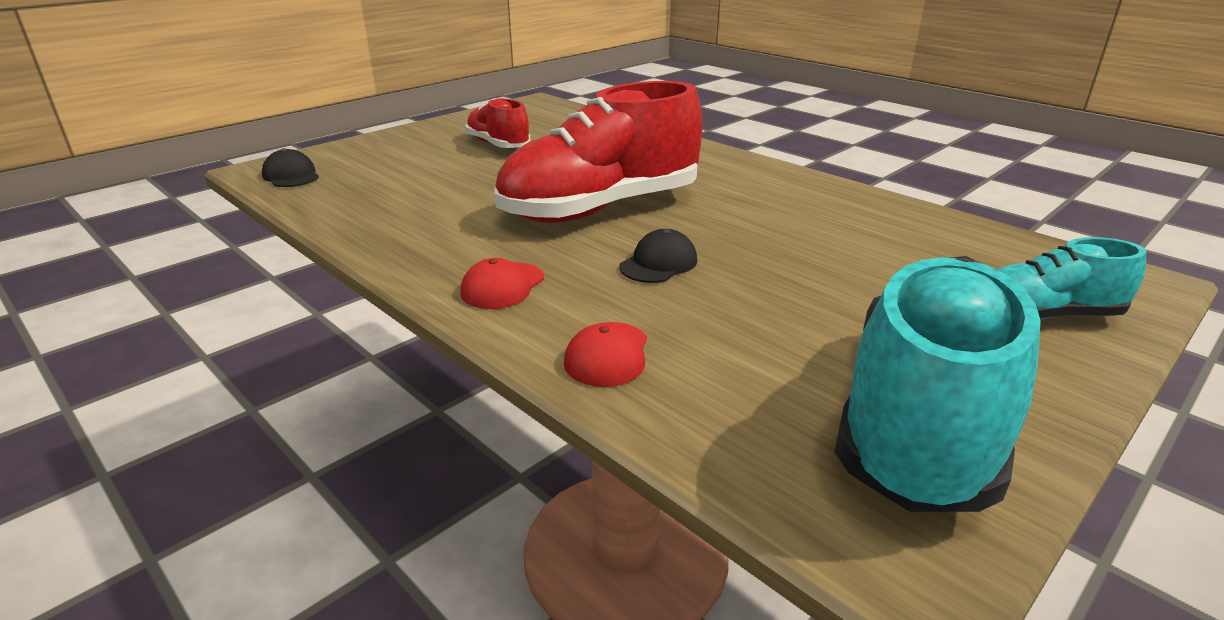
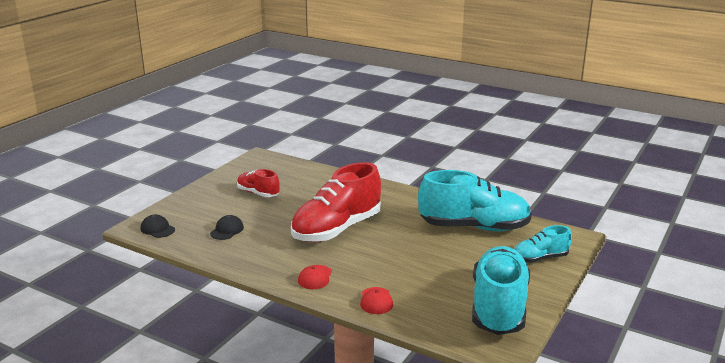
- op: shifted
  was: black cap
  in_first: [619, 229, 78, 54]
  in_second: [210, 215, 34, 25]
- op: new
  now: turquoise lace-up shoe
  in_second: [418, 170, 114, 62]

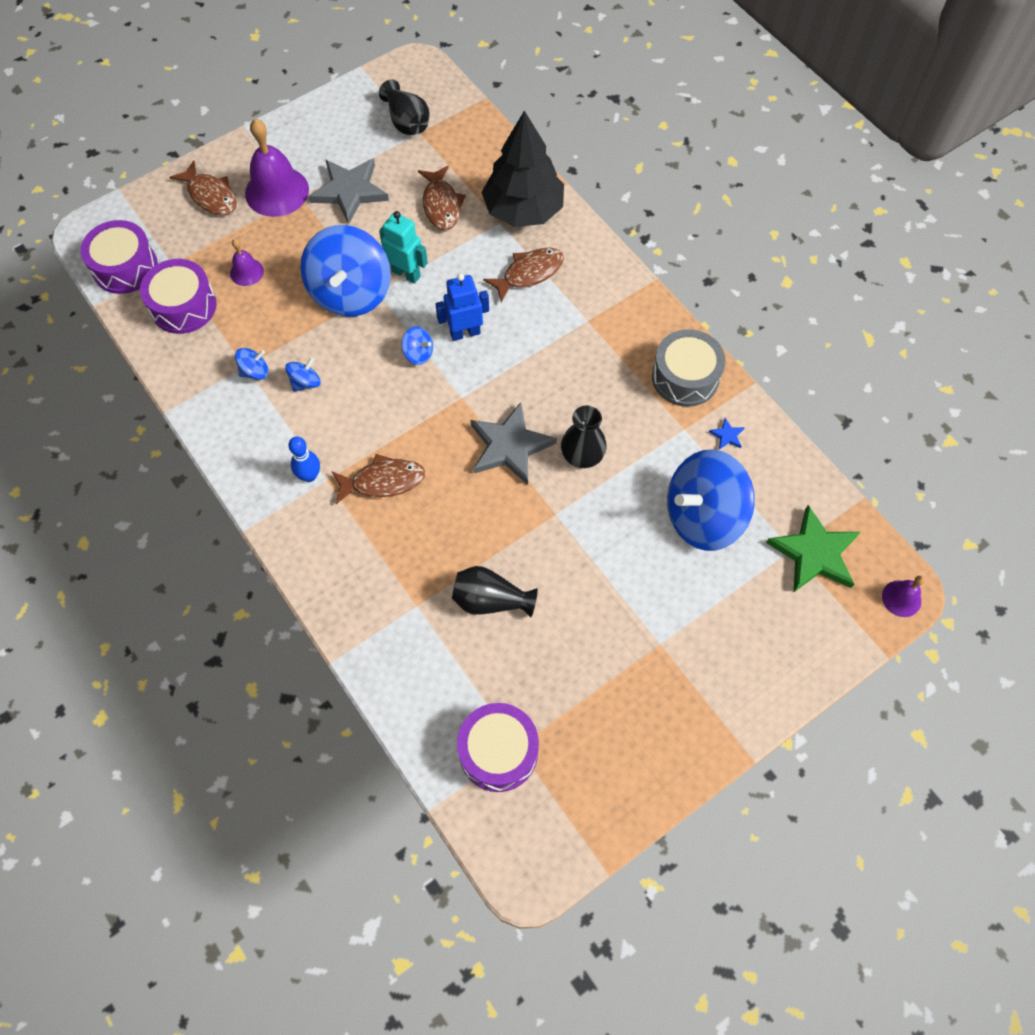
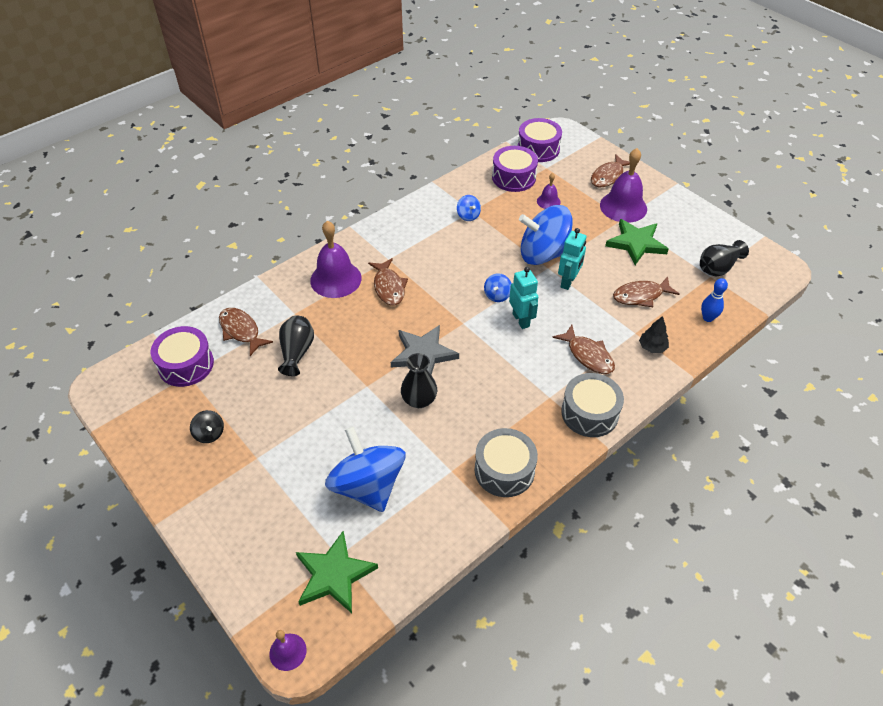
- op: new
  now: black toy top
  in_second: [190, 410, 34, 33]
- op: new
  now: dark brown toy fish
  in_second: [219, 308, 54, 48]
- op: new
  now: royal purple school bell
  in_second: [310, 221, 52, 77]
- op: repainted
  was: blue robot
  now: turquoise robot
  in_first: [436, 273, 53, 68]
  in_second: [509, 267, 29, 62]
- op: new
  now: grey toy drum
  in_second: [561, 373, 63, 64]
- op: repainted
  was: grey star shape
  now: green star shape
  in_first: [308, 158, 81, 66]
  in_second: [605, 219, 63, 46]
- op: scaled
  was: black tree
  in_first: [481, 110, 83, 117]
  in_second: [639, 316, 30, 37]
  ratio: 0.42
- op: shifted
  was: blue bowling pin
  in_first: [288, 437, 32, 45]
  in_second: [701, 278, 27, 44]
- op: gone
  was: blue toy top
  in_first: [285, 357, 36, 35]
- op: gone
  was: blue star shape
  in_first: [709, 418, 36, 31]

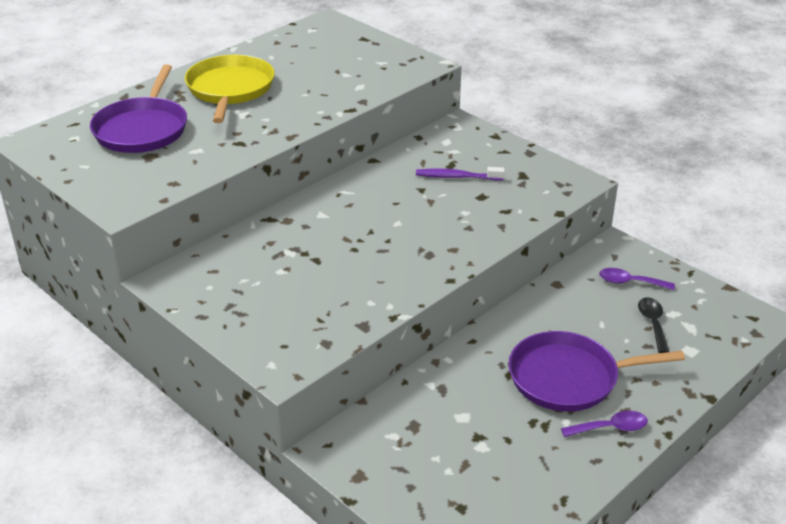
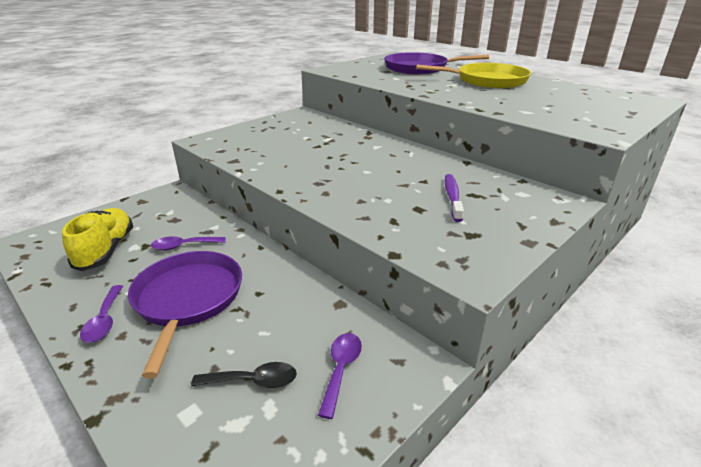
- op: new
  now: bright yellow lace-up shoe
  in_second: [62, 208, 71, 63]
- op: new
  now: royal purple teaspoon
  in_second: [151, 236, 75, 15]

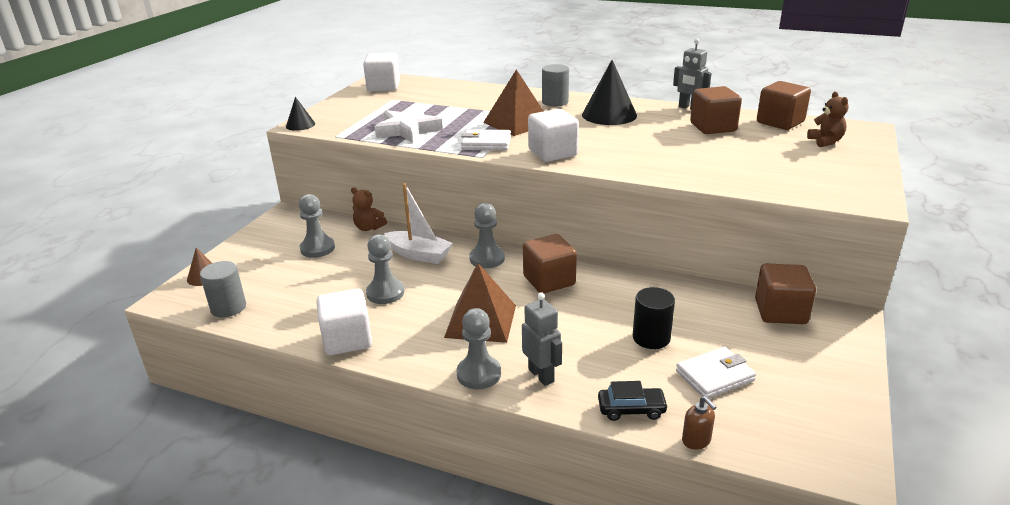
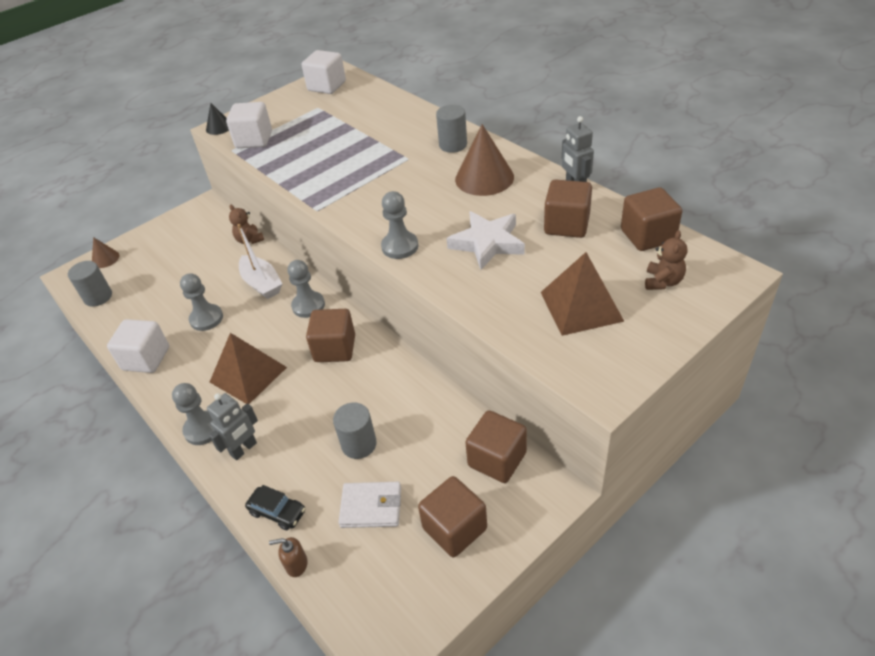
- op: rotated
  was: grey robot
  in_first: [522, 292, 40, 94]
  in_second: [207, 393, 51, 67]
  clockwise: 45
- op: shifted
  was: white cube
  in_first: [528, 109, 51, 53]
  in_second: [226, 102, 46, 46]
- op: rotated
  was: dark brown soap pump
  in_first: [682, 396, 35, 54]
  in_second: [269, 537, 38, 40]
  clockwise: 90
- op: repainted
  was: black solid cylinder
  now: grey solid cylinder
  in_first: [633, 287, 42, 62]
  in_second: [333, 403, 44, 56]
- op: shifted
  was: grey chess pawn
  in_first: [299, 194, 36, 64]
  in_second: [381, 191, 37, 68]
- op: new
  now: dark brown cube
  in_second: [418, 476, 69, 81]
- op: shifted
  was: white star shape
  in_first: [374, 106, 69, 37]
  in_second: [446, 211, 79, 59]
- op: repainted
  was: black solid cone
  now: dark brown solid cone
  in_first: [582, 60, 55, 65]
  in_second: [455, 124, 59, 72]
- op: shifted
  was: dark brown pyramid
  in_first: [483, 69, 60, 67]
  in_second: [541, 252, 84, 84]
- op: gone
  was: white card wallet
  in_first: [461, 129, 50, 22]

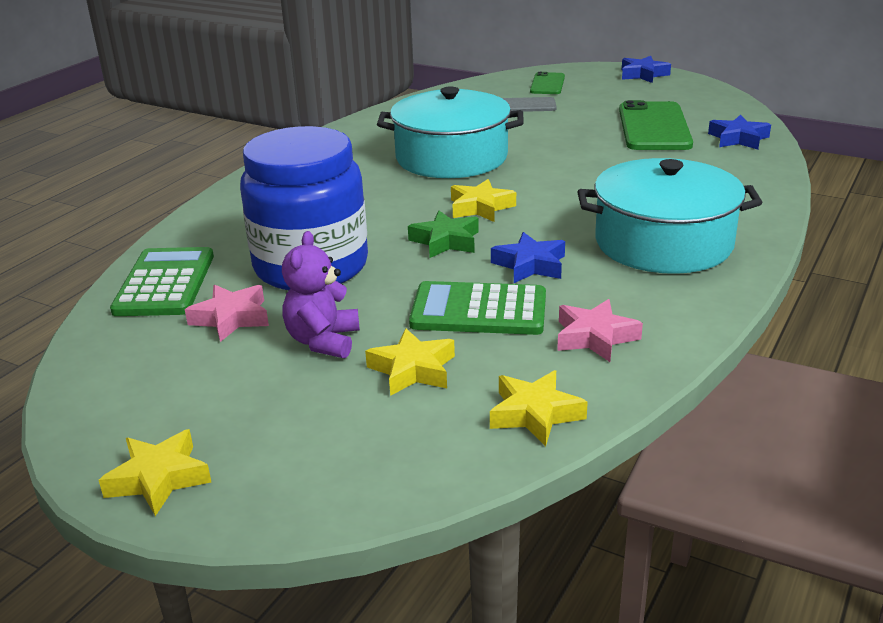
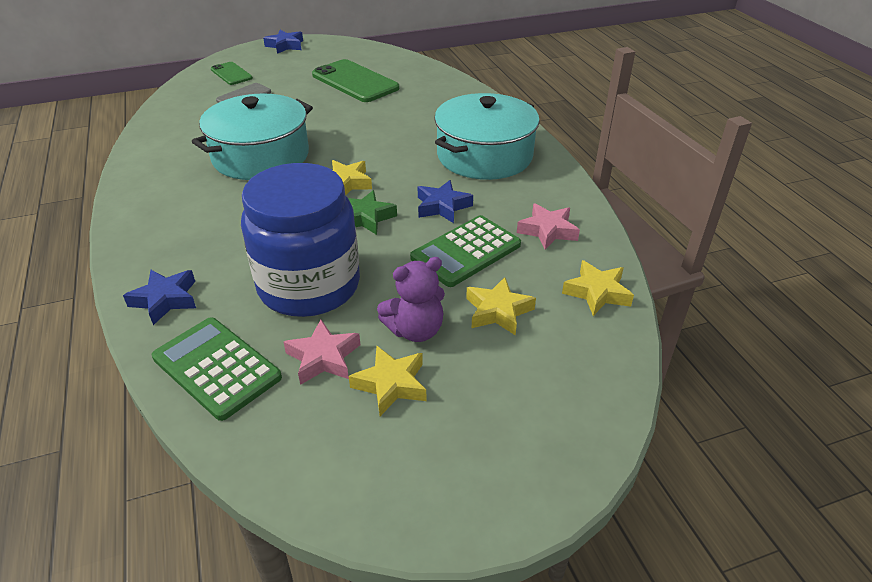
- op: shifted
  was: blue star shape
  in_first: [708, 115, 63, 34]
  in_second: [123, 270, 73, 55]
- op: shifted
  was: bright yellow star shape
  in_first: [99, 429, 112, 87]
  in_second: [349, 346, 77, 70]
- op: rotated
  was: royal purple teddy
  in_first: [282, 231, 78, 127]
  in_second: [377, 257, 68, 85]
  clockwise: -75

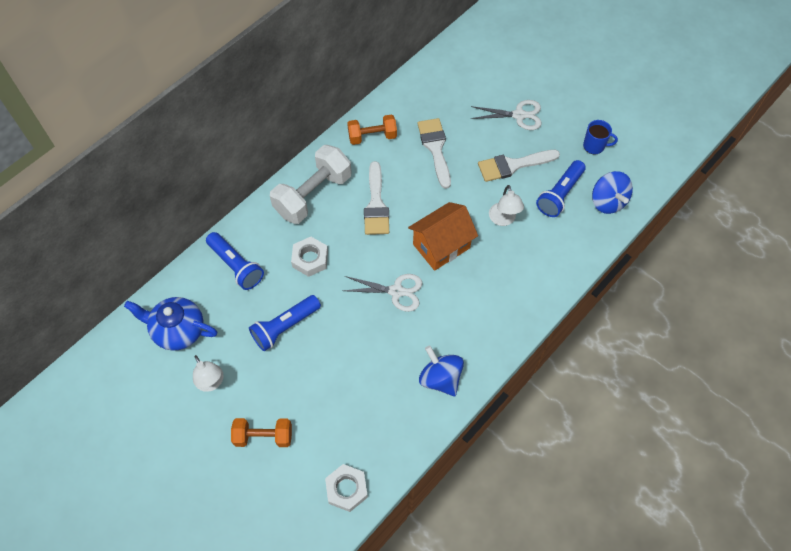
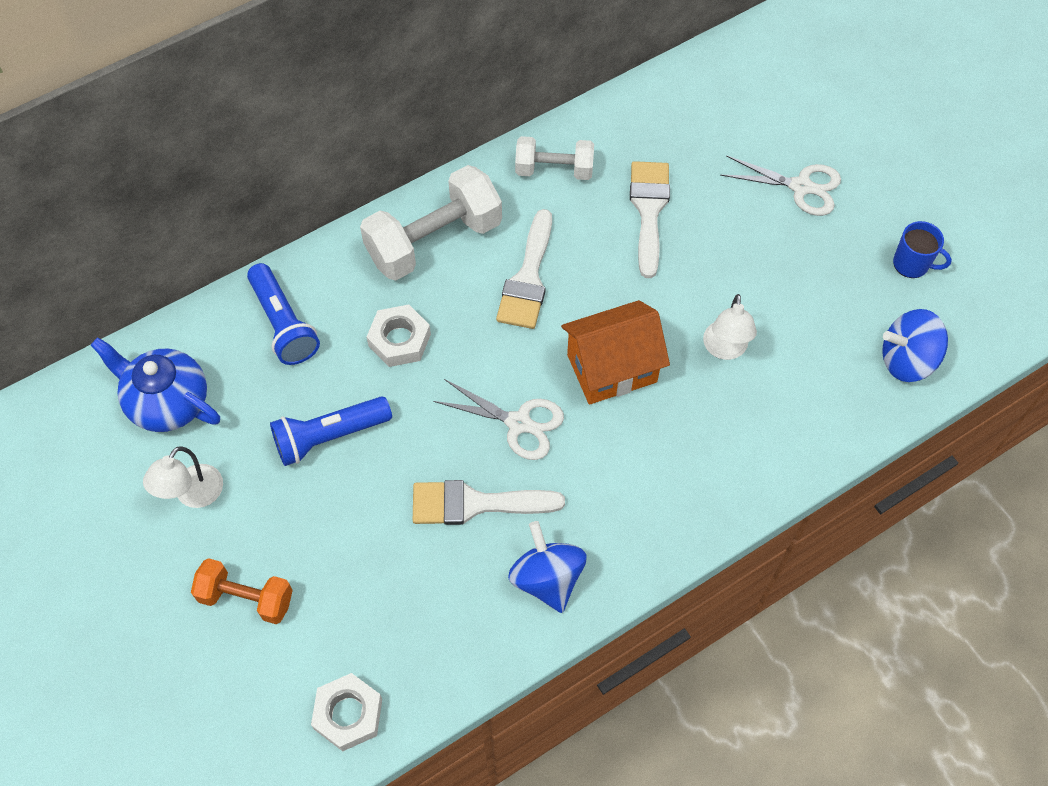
- op: rotated
  was: white reading lamp
  in_first: [193, 355, 31, 37]
  in_second: [143, 446, 80, 62]
  clockwise: 45
- op: shifted
  was: white paint brush
  in_first: [478, 150, 82, 32]
  in_second: [413, 480, 152, 45]
- op: repainted
  was: orange-coloured dumbbell
  now: white dumbbell
  in_first: [347, 114, 50, 31]
  in_second: [515, 136, 79, 44]
- op: rotated
  was: blue toy top
  in_first: [592, 171, 41, 43]
  in_second: [882, 309, 66, 73]
  clockwise: 90
- op: gone
  was: blue flashlight
  in_first: [536, 160, 49, 57]

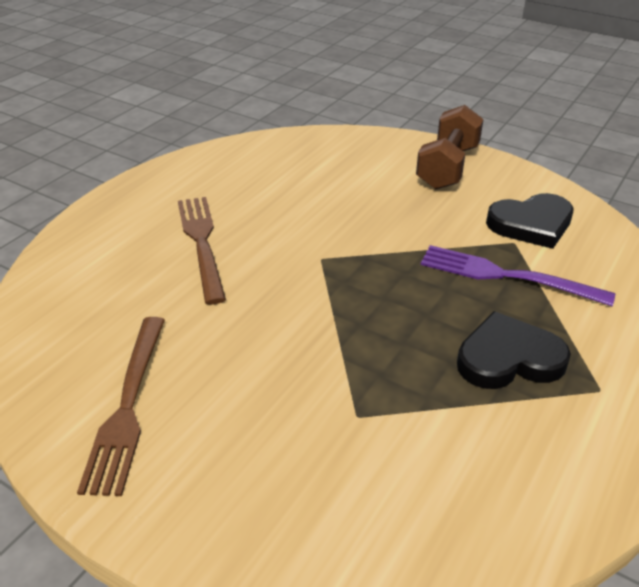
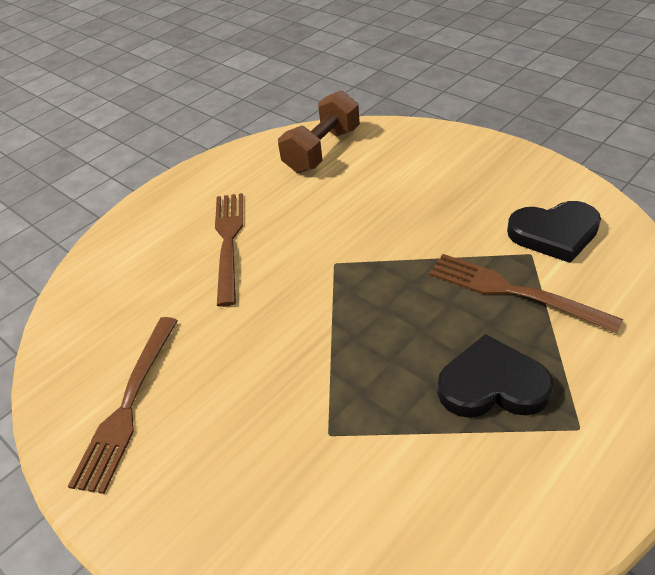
- op: shifted
  was: dark brown dumbbell
  in_first: [416, 105, 68, 85]
  in_second: [278, 90, 82, 83]
- op: repainted
  was: royal purple fork
  now: dark brown fork
  in_first: [421, 245, 194, 61]
  in_second: [429, 254, 194, 80]

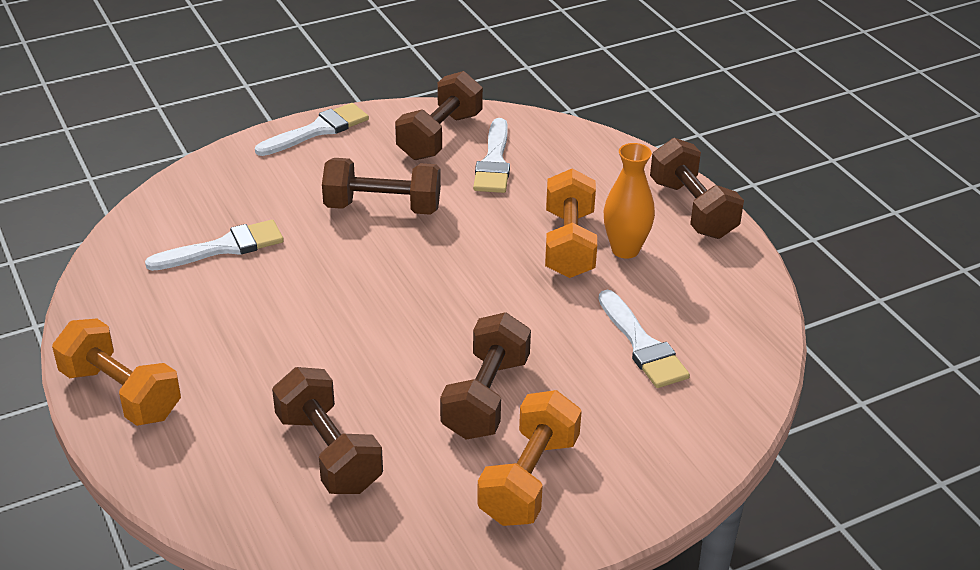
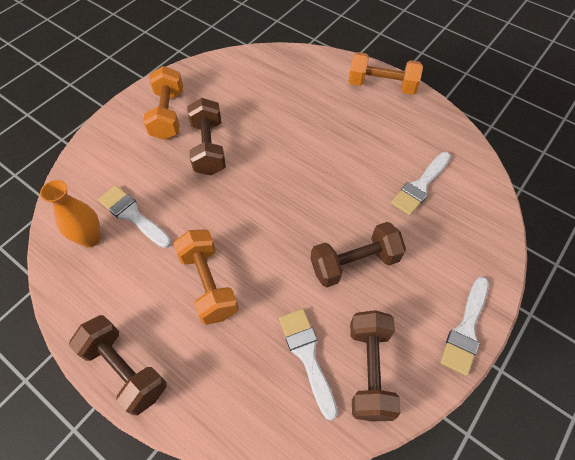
- op: shifted
  was: orange-coloured vase
  in_first: [604, 143, 51, 116]
  in_second: [40, 180, 61, 67]
- op: gone
  was: dark brown dumbbell
  in_first: [272, 367, 111, 127]

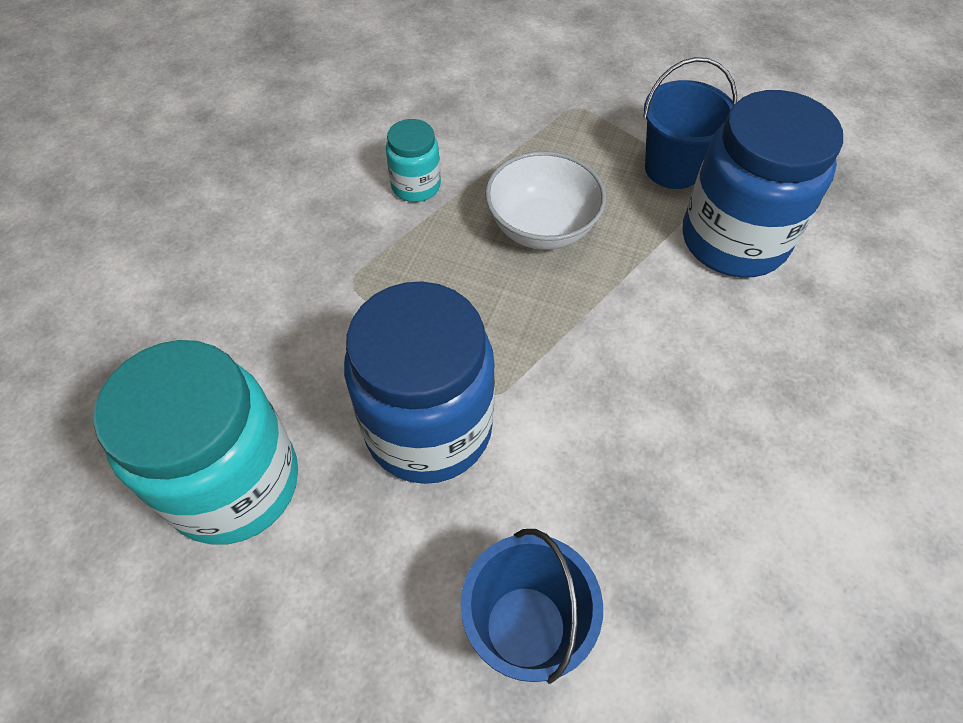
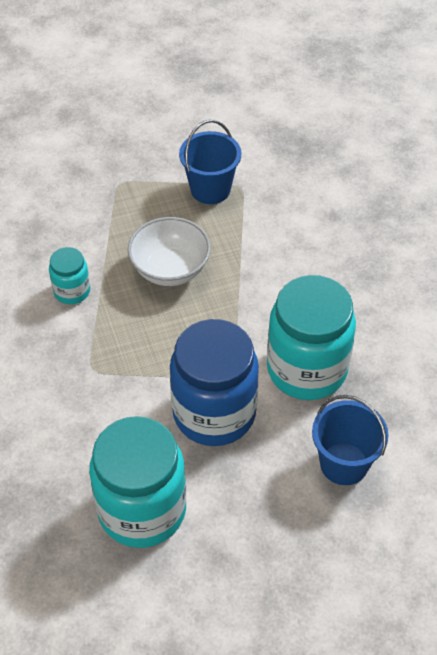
- op: new
  now: turquoise jar
  in_second: [267, 275, 89, 125]
- op: gone
  was: blue jar
  in_first: [683, 90, 160, 188]

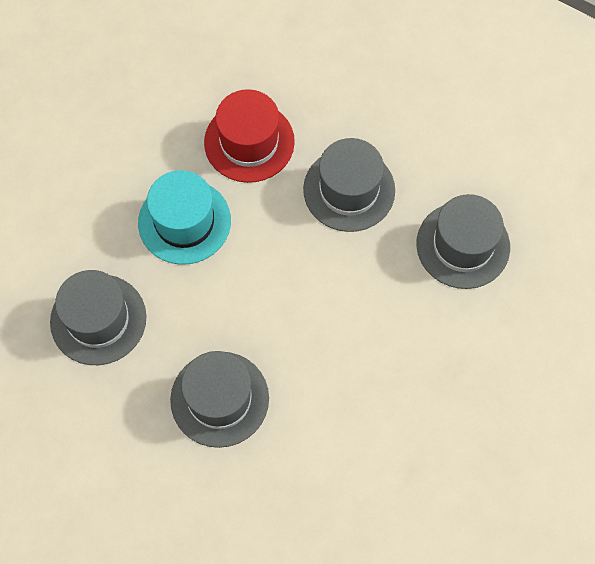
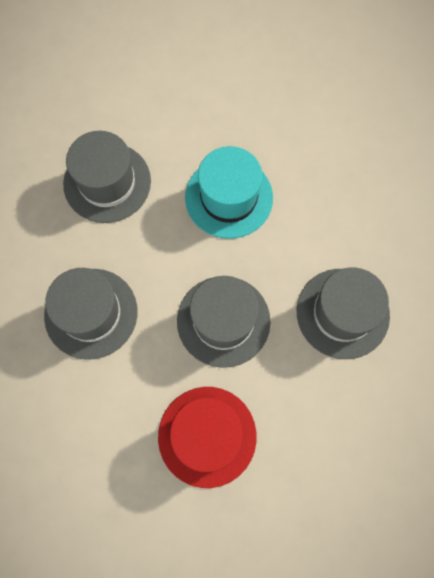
- op: shifted
  was: red hat
  in_first: [204, 89, 91, 94]
  in_second: [158, 387, 99, 101]
- op: shifted
  was: grey hat
  in_first: [416, 194, 94, 95]
  in_second: [177, 276, 94, 92]

